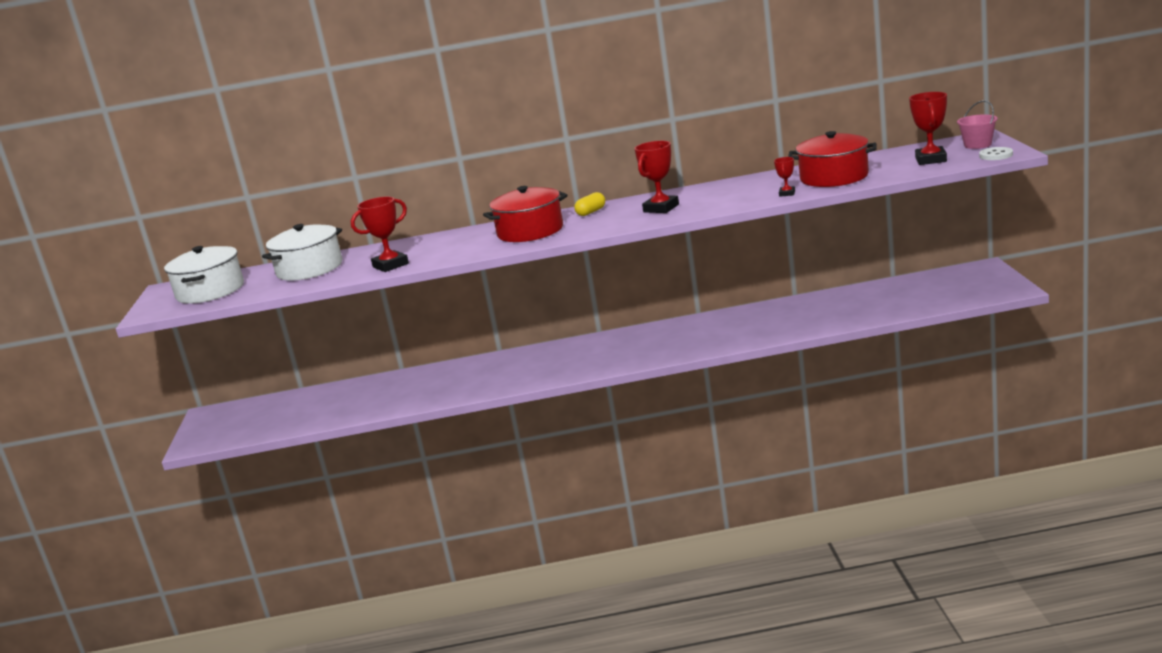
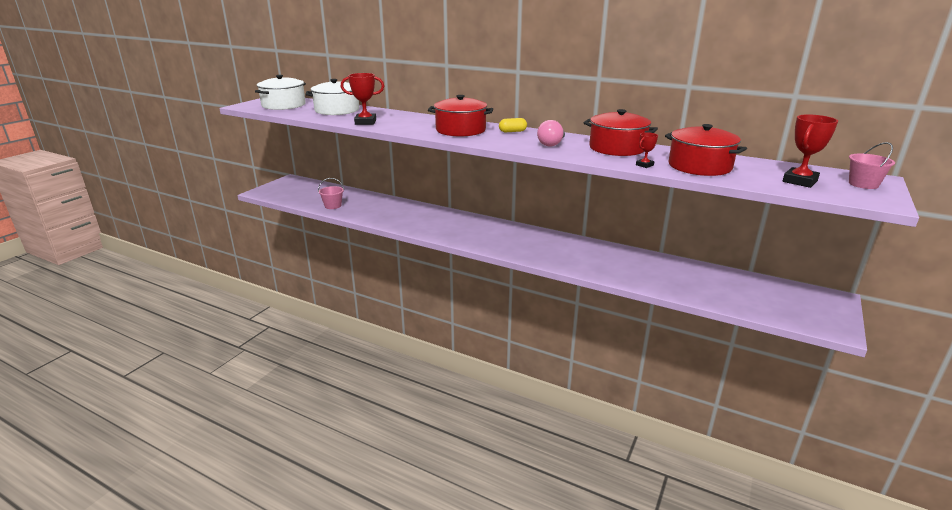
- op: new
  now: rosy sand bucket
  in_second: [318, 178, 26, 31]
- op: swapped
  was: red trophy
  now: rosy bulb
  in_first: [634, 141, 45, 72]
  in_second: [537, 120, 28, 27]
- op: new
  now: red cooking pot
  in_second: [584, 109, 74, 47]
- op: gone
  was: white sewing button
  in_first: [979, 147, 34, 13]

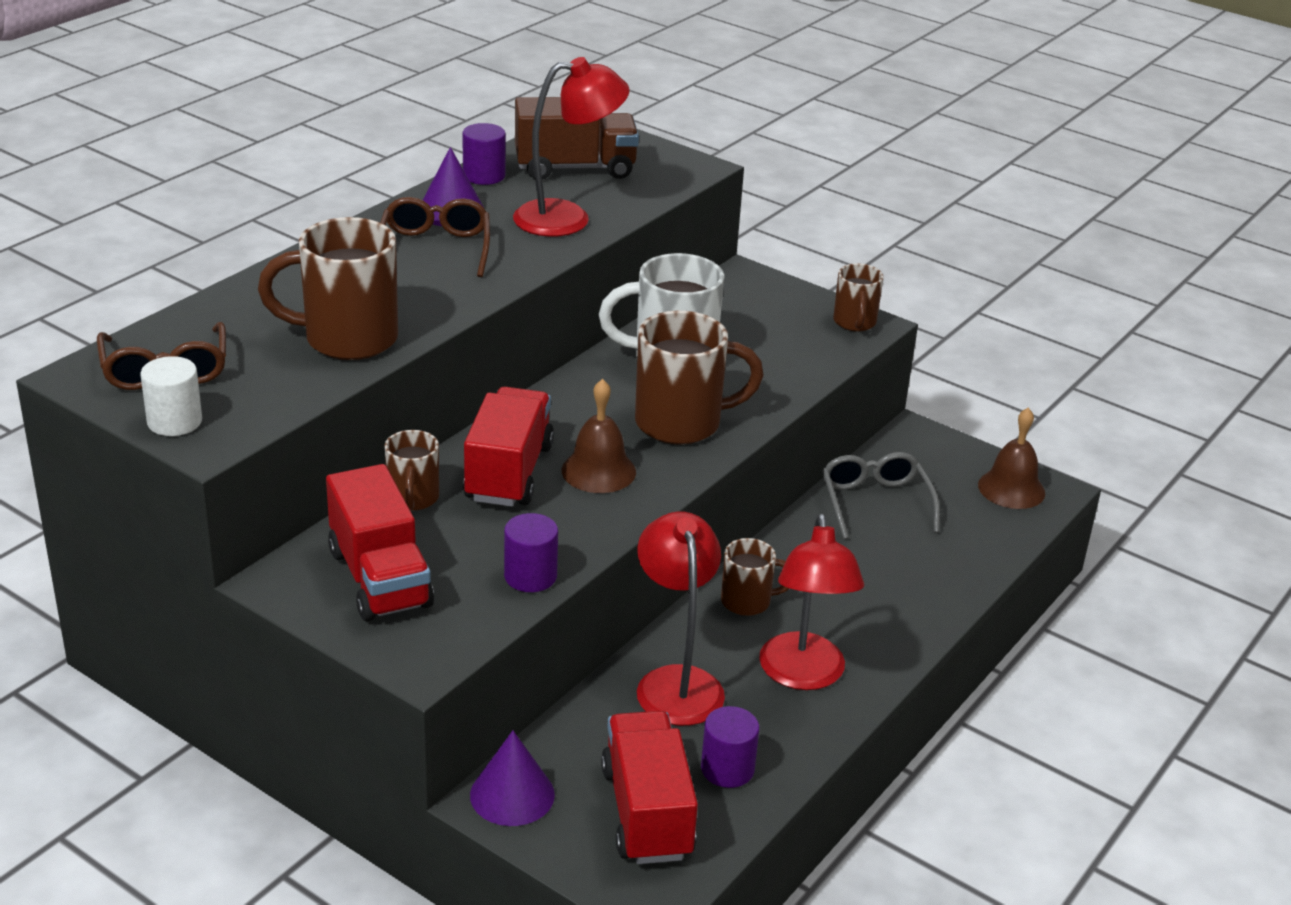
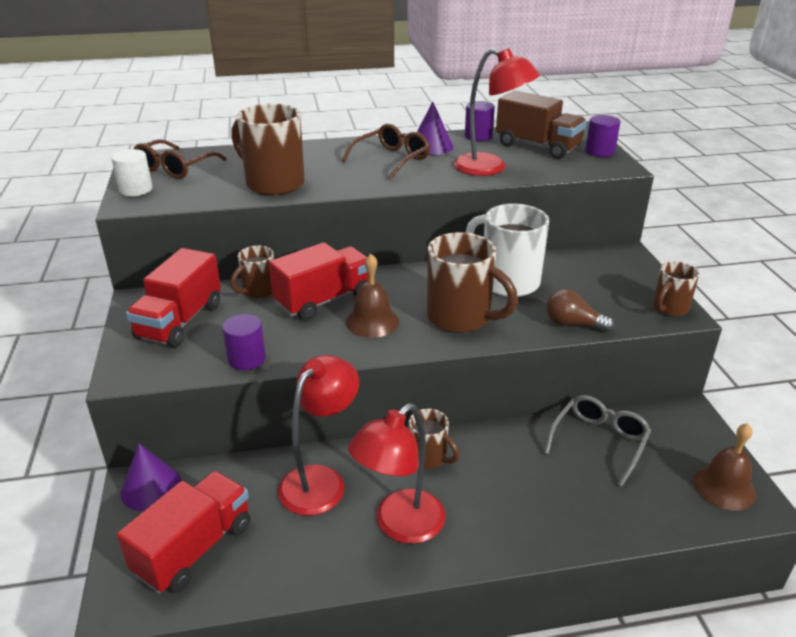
- op: new
  now: dark brown bulb
  in_second: [547, 289, 67, 43]
- op: shifted
  was: royal purple solid cylinder
  in_first: [701, 706, 59, 82]
  in_second: [585, 115, 35, 42]

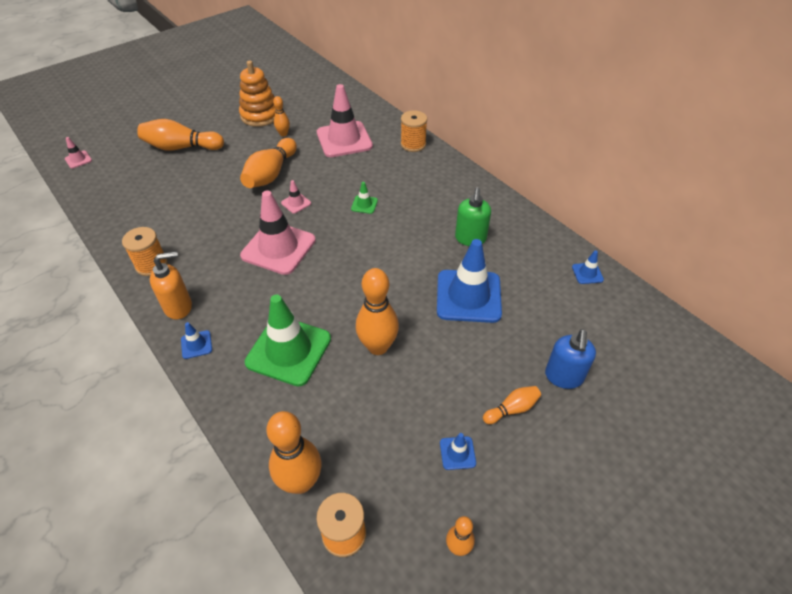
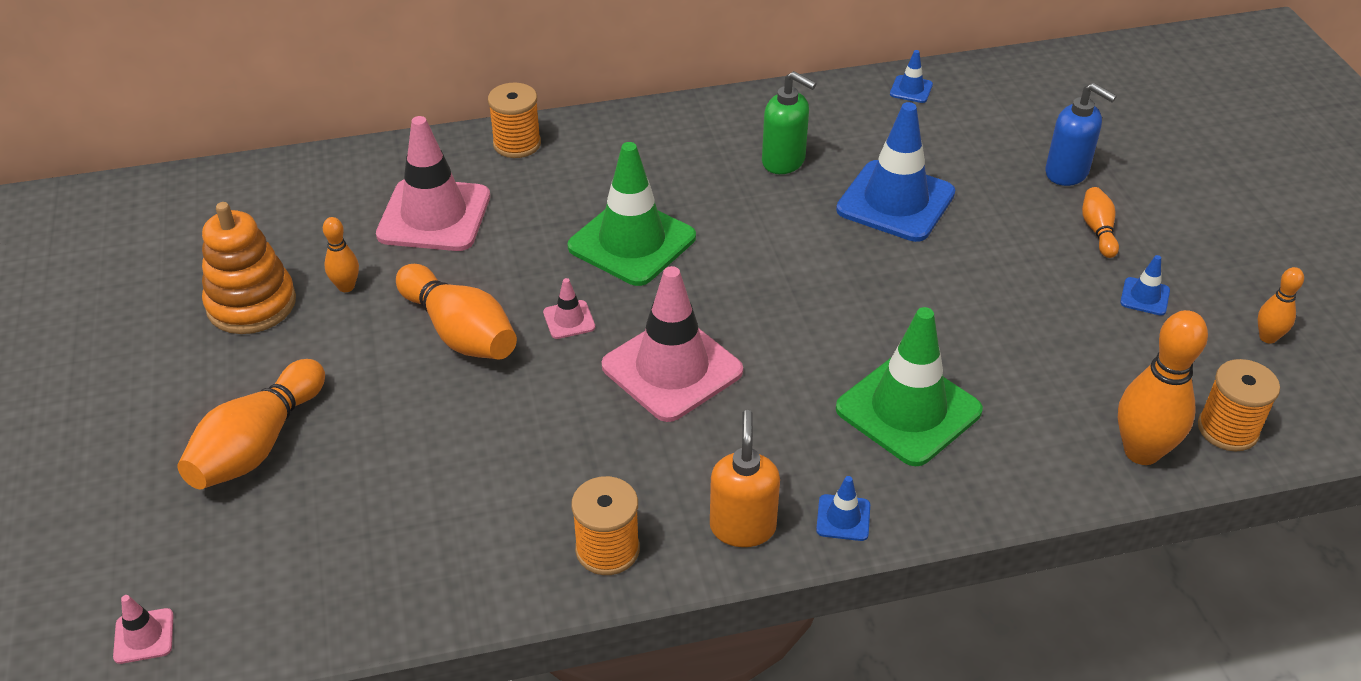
- op: scaled
  was: green road cone
  in_first: [351, 182, 27, 32]
  in_second: [568, 142, 128, 144]
  ratio: 2.34
- op: gone
  was: orange-coloured bowling pin
  in_first: [356, 268, 43, 87]

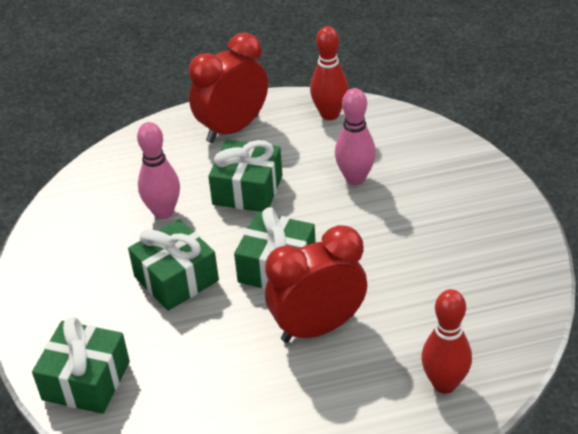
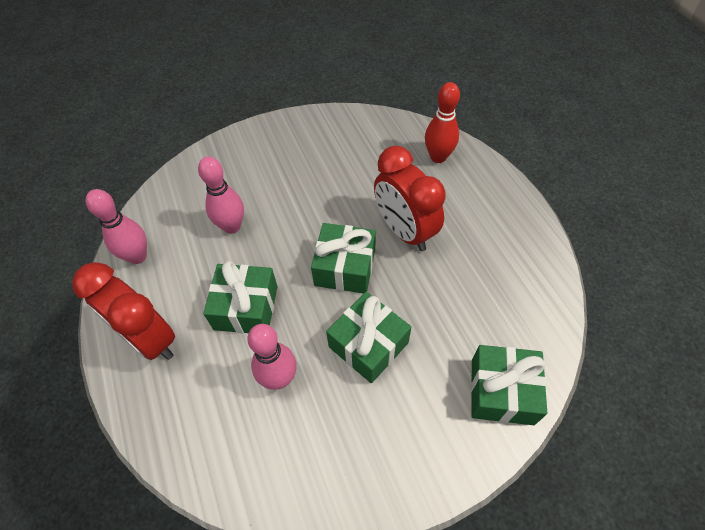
- op: repainted
  was: red bowling pin
  now: rosy bowling pin
  in_first: [310, 26, 38, 94]
  in_second: [85, 189, 62, 75]

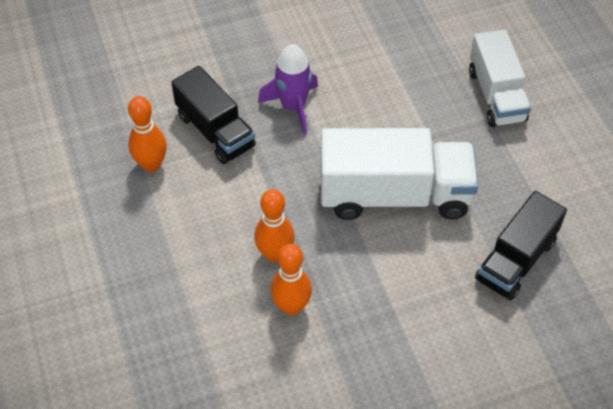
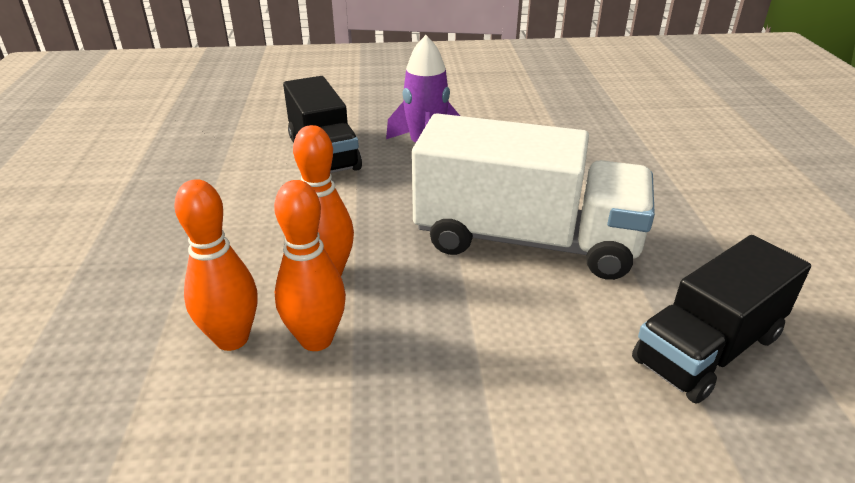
- op: shifted
  was: orange-coloured bowling pin
  in_first: [128, 96, 39, 76]
  in_second: [174, 179, 84, 172]
- op: gone
  was: white lorry
  in_first: [469, 30, 62, 97]

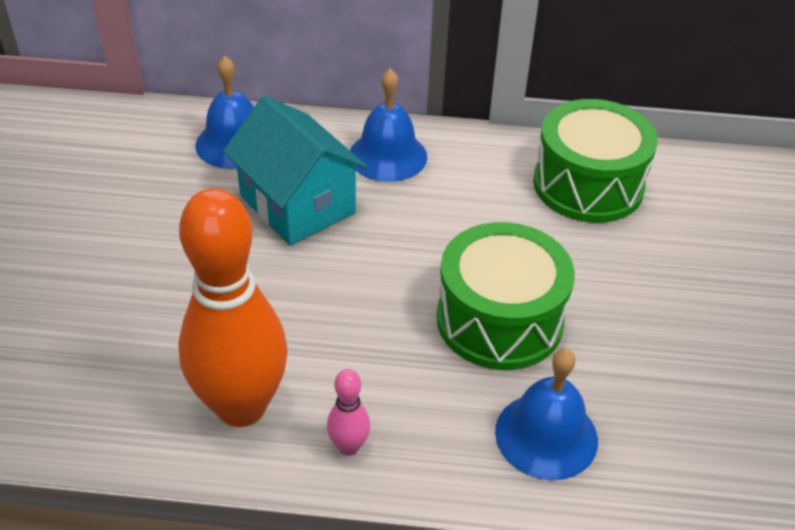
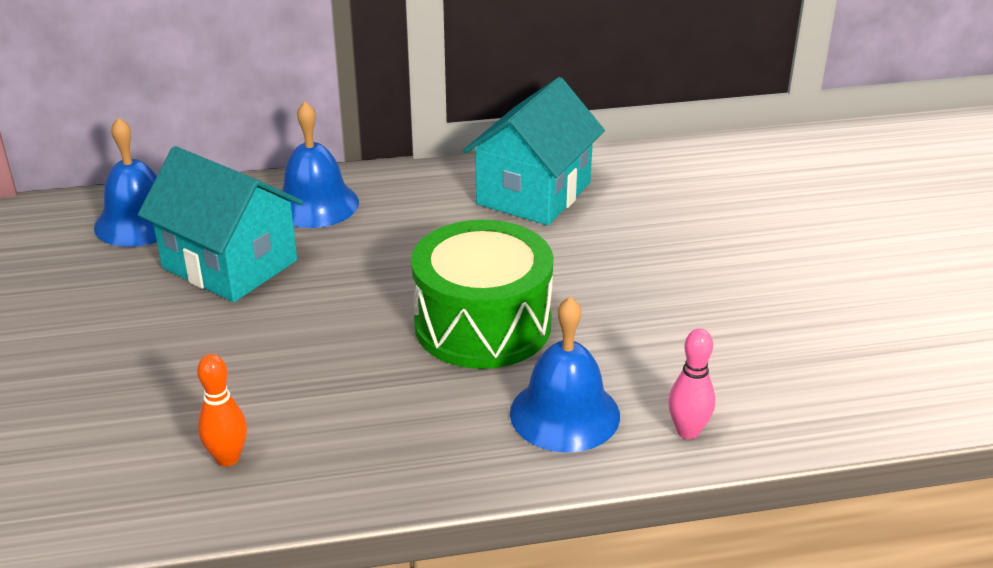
- op: scaled
  was: orange-coloured bowling pin
  in_first: [178, 188, 110, 239]
  in_second: [197, 354, 50, 113]
  ratio: 0.41
- op: swapped
  was: green toy drum
  now: turquoise cottage
  in_first: [533, 99, 125, 124]
  in_second: [463, 77, 142, 149]
- op: shifted
  was: rosy bowling pin
  in_first: [327, 369, 43, 87]
  in_second: [668, 328, 47, 111]

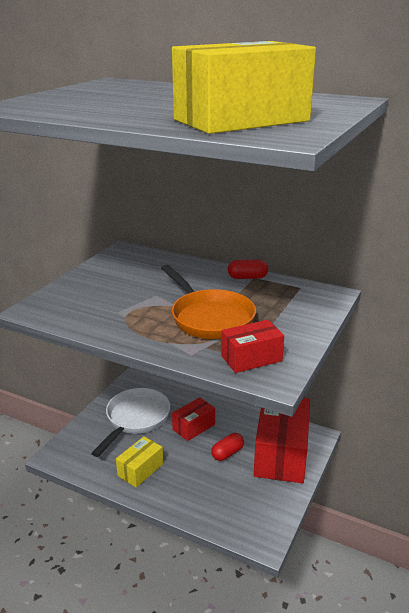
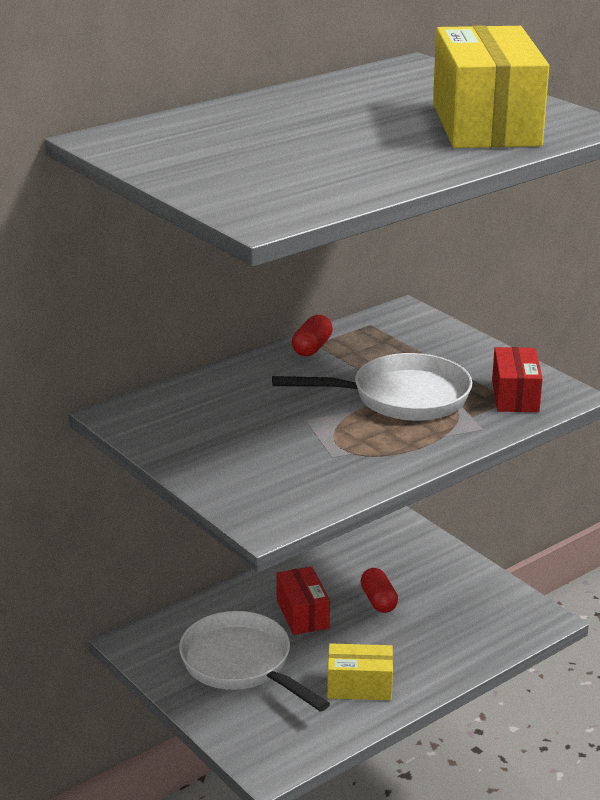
- op: repainted
  was: orange-coloured skillet
  now: white skillet
  in_first: [161, 265, 95, 74]
  in_second: [272, 353, 200, 68]
- op: rotated
  was: bright yellow package
  in_first: [116, 436, 47, 52]
  in_second: [327, 643, 66, 57]
  clockwise: -60
- op: gone
  was: red package
  in_first: [254, 398, 56, 85]

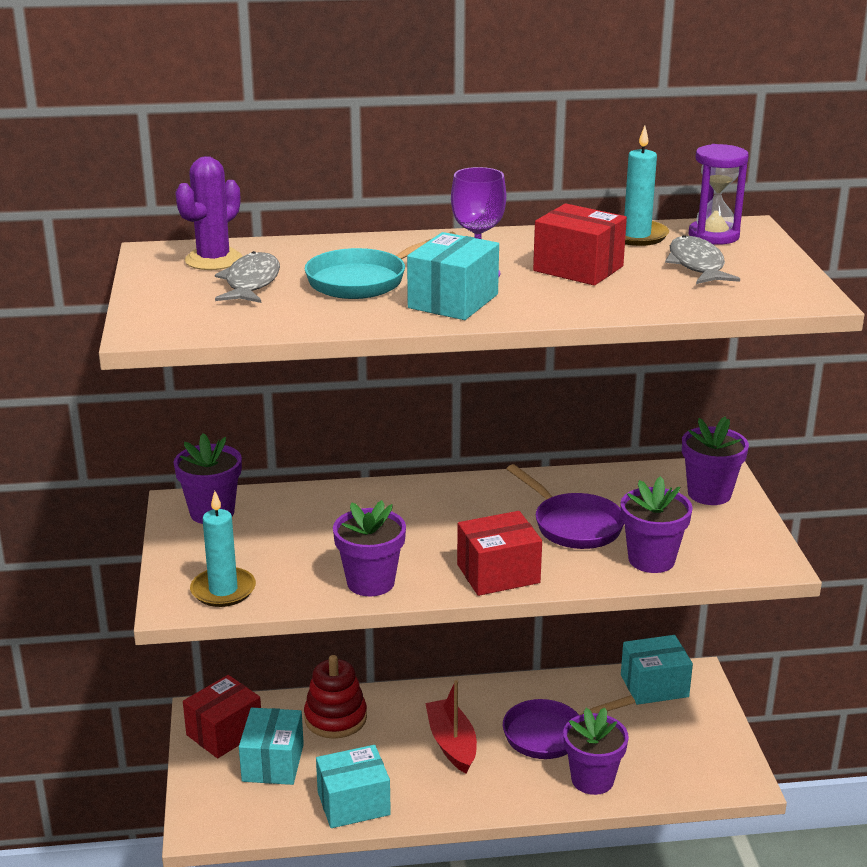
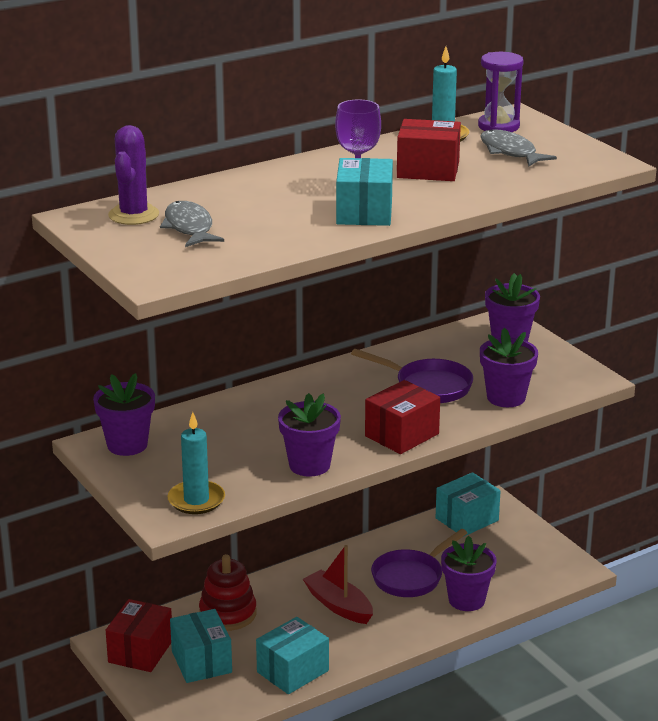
- op: gone
  was: turquoise skillet
  in_first: [305, 232, 152, 67]

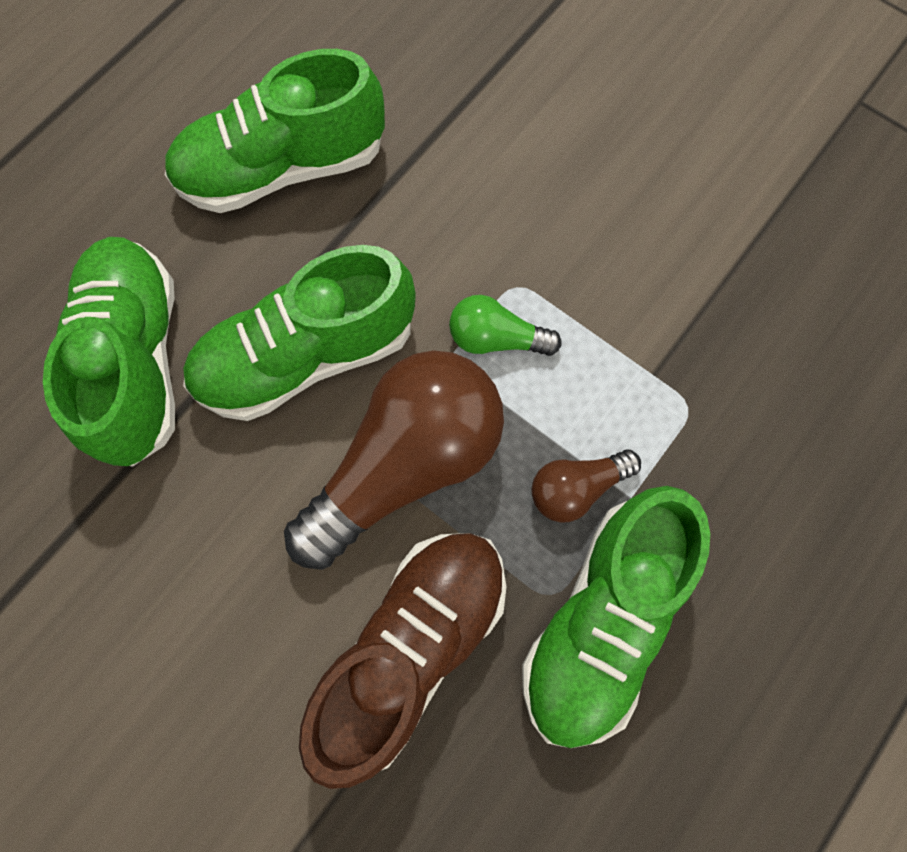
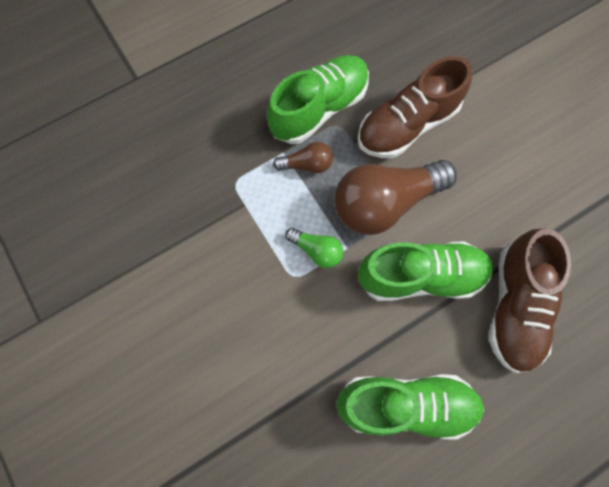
- op: repainted
  was: green lace-up shoe
  now: dark brown lace-up shoe
  in_first: [43, 237, 132, 230]
  in_second: [489, 229, 82, 144]

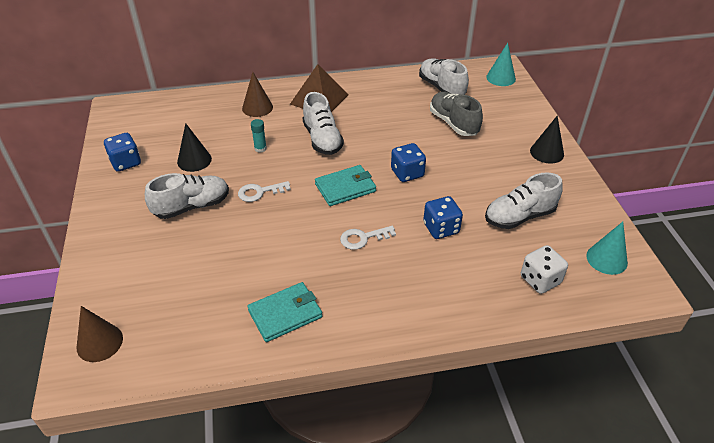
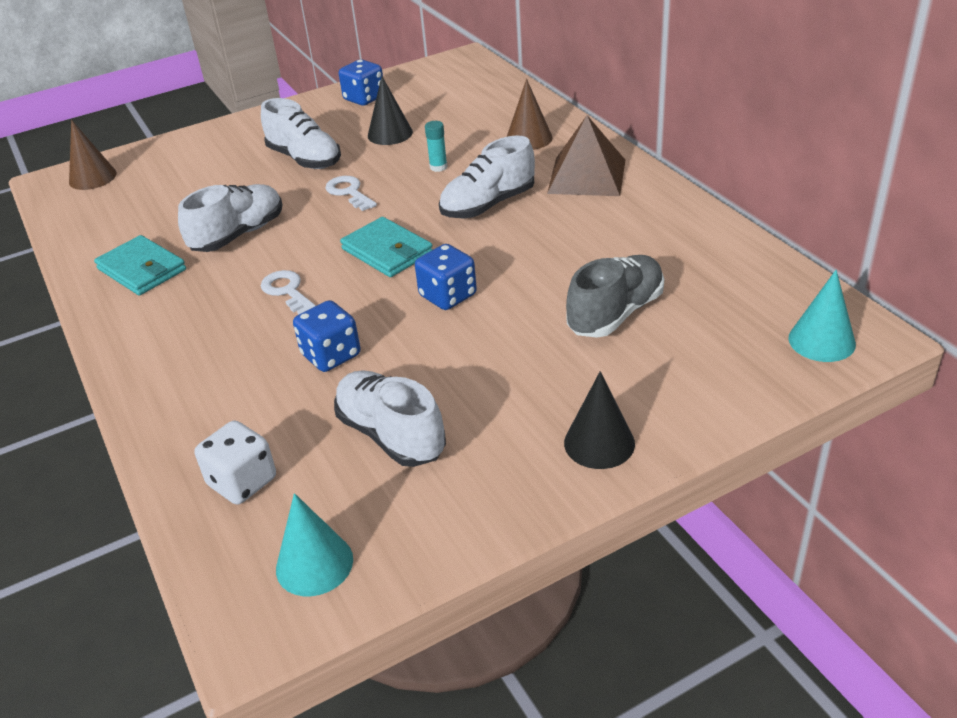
- op: shifted
  was: white lace-up shoe
  in_first: [419, 58, 50, 36]
  in_second: [178, 184, 105, 68]

